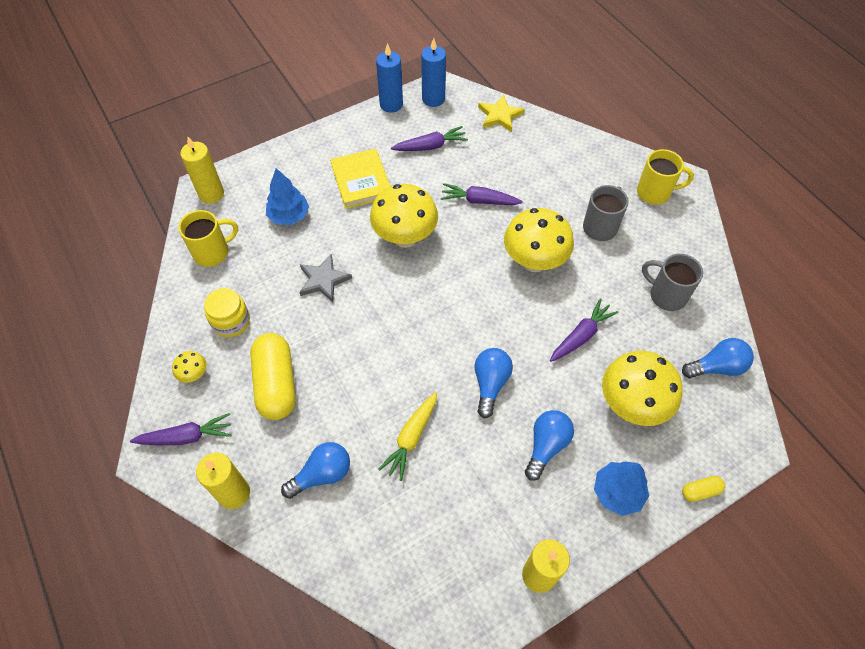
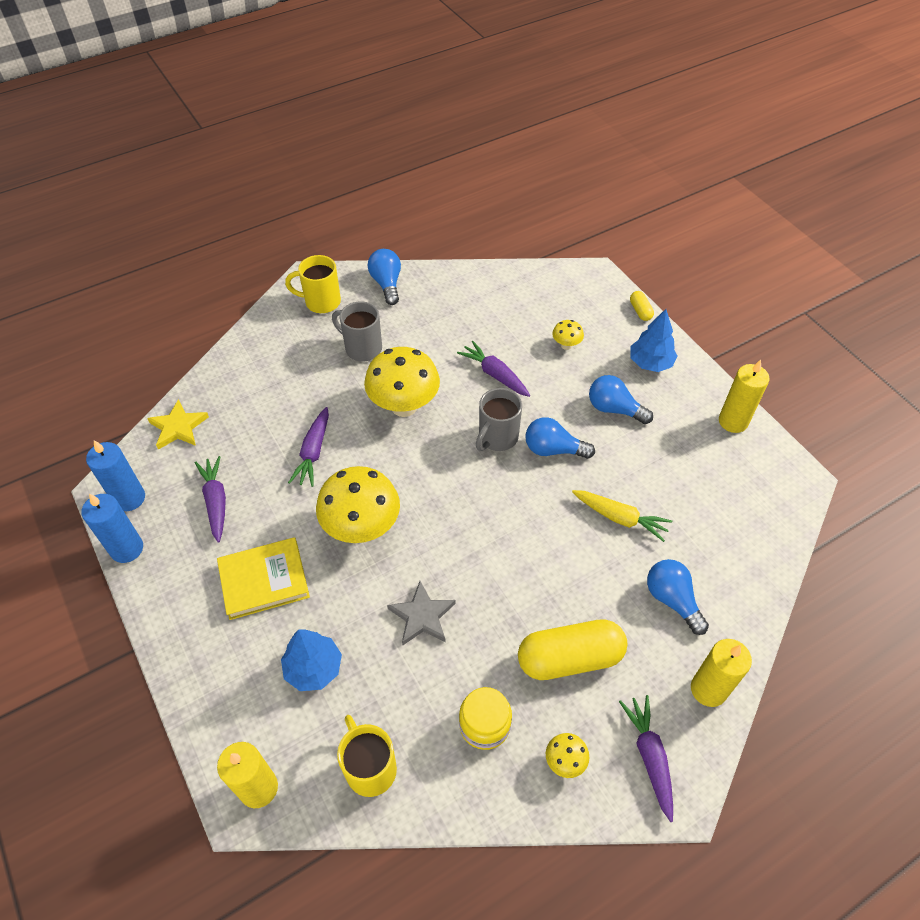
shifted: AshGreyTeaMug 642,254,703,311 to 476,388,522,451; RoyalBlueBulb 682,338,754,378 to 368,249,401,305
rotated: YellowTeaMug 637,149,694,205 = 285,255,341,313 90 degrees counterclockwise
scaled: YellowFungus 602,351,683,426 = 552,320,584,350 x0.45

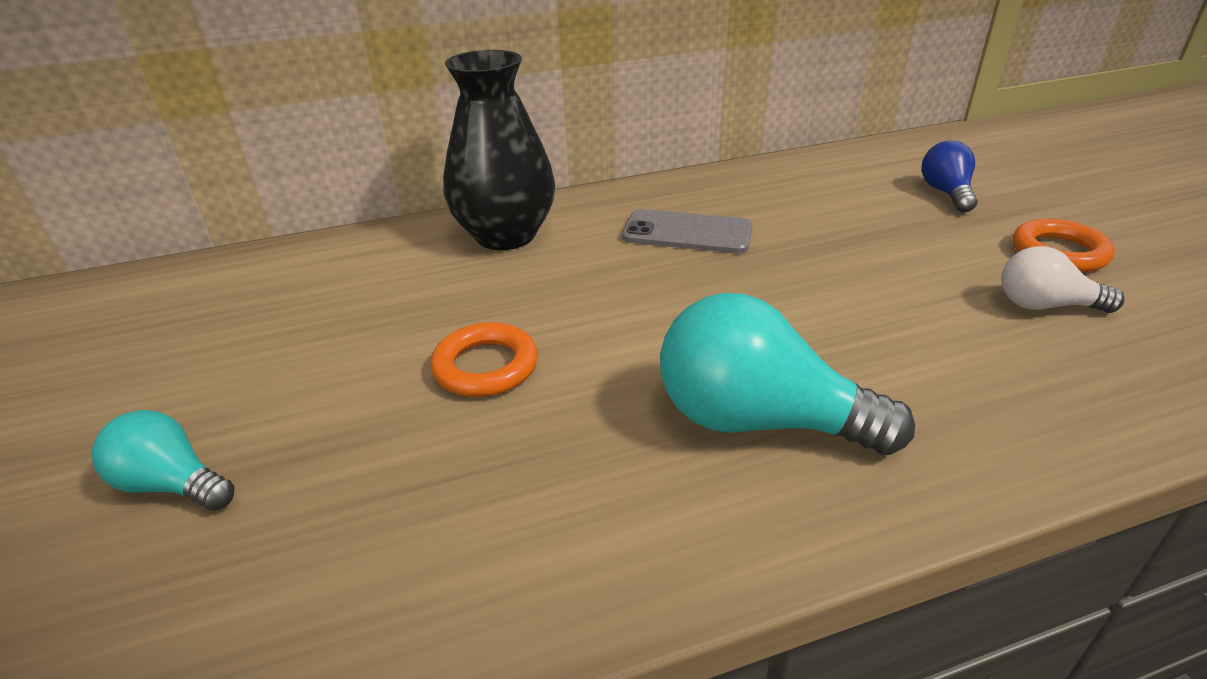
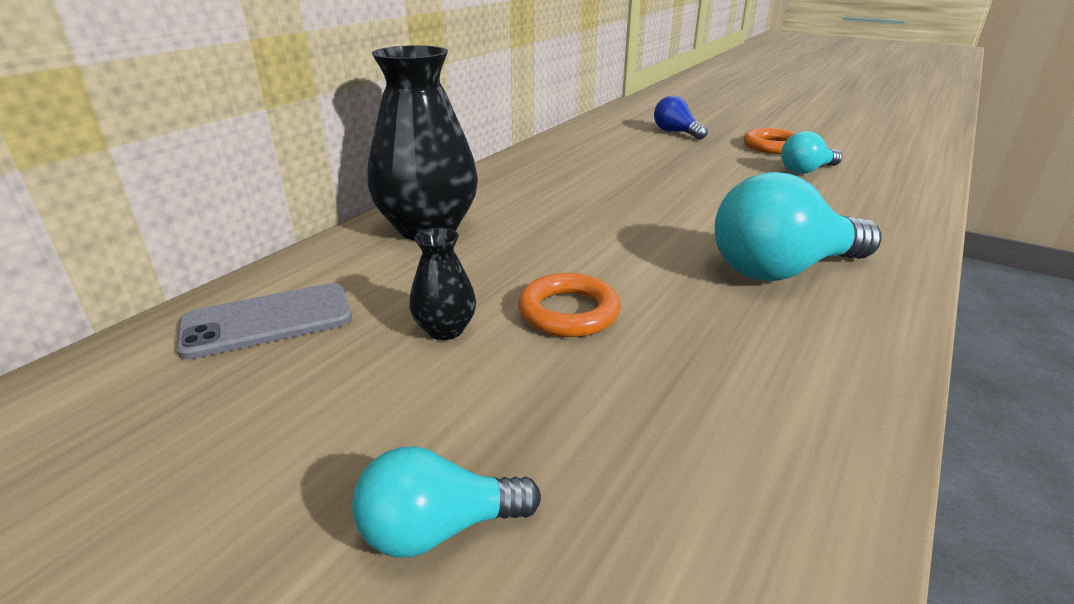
new: BlackFlowerVase 410,228,476,340
shifted: AshGreySmartphone 622,209,753,254 to 176,283,352,359
repainted: SnowWhiteBulb 1001,246,1124,313 to AquaBulb 781,131,842,174

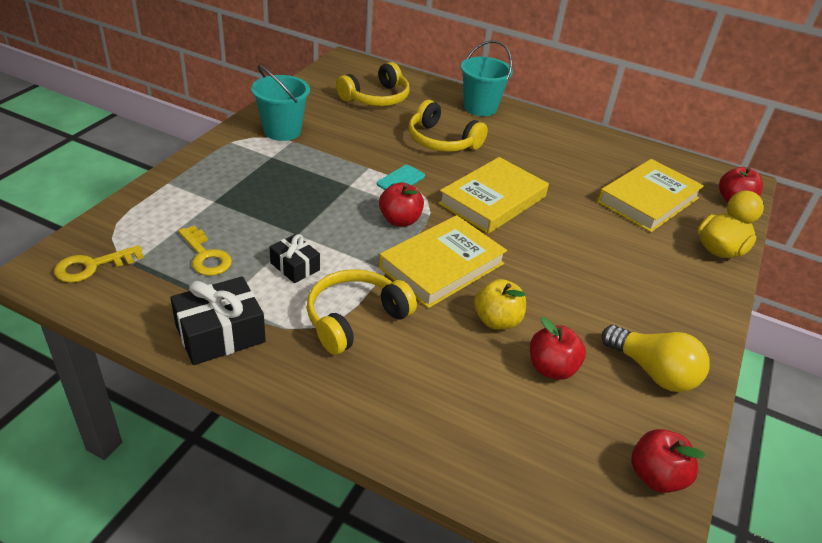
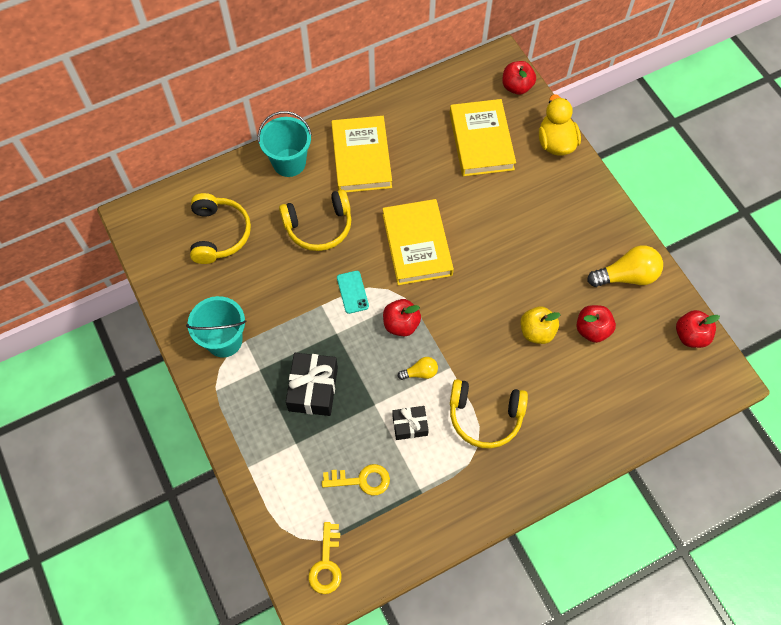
new: YellowBulb 398,357,438,380
shifted: BlackPresent 170,276,266,365 to 286,353,338,416; YellowHardback 379,215,507,308 to 331,116,392,193
rotated: YellowHeadset 307,269,417,355 = 450,379,528,449 75 degrees counterclockwise

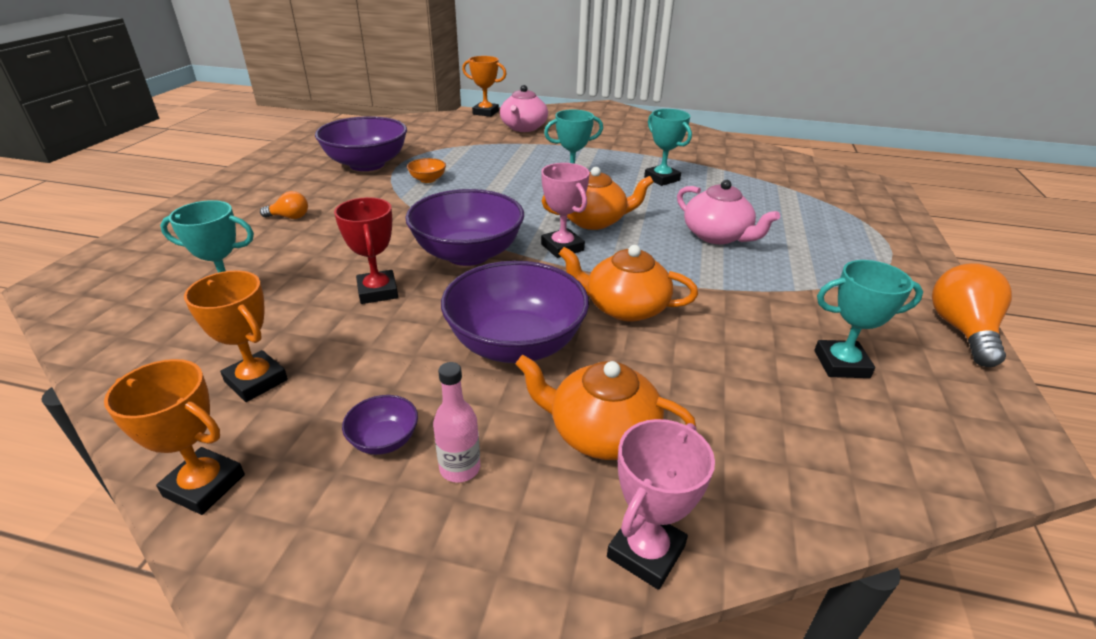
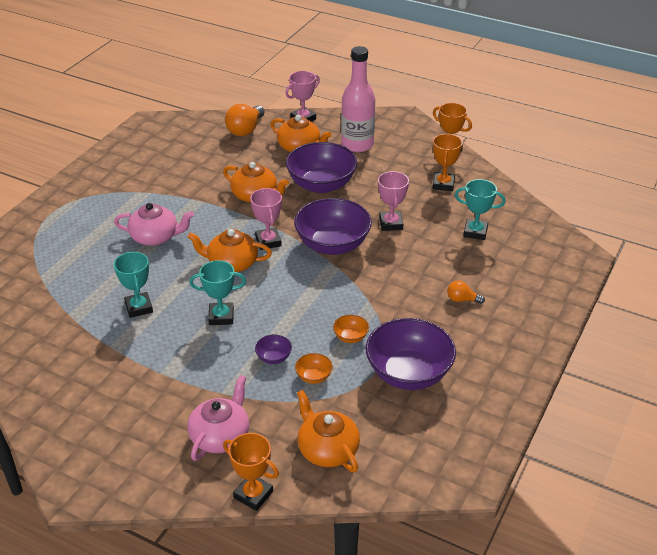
gone: AquaTrophy 814,260,923,378
new: BrightOrangeDeepDish 295,353,333,384; BrightOrangeTeaPot 297,390,360,473
shifted: RoyalPurpleDeepDish 342,395,418,455 to 255,335,292,364; BrightOrangeBulb 932,263,1012,367 to 225,104,265,136
repainted: ScarletTrophy 334,197,398,304 to PinkTrophy 378,171,409,231
rotated: BrightOrangeTrophy 184,270,288,402 = 433,134,463,191 45 degrees clockwise; PinkTeaPot 677,180,780,244 = 114,203,194,246 120 degrees clockwise
scaled: PinkBottle 433,362,480,483 = 341,46,375,152 x2.12

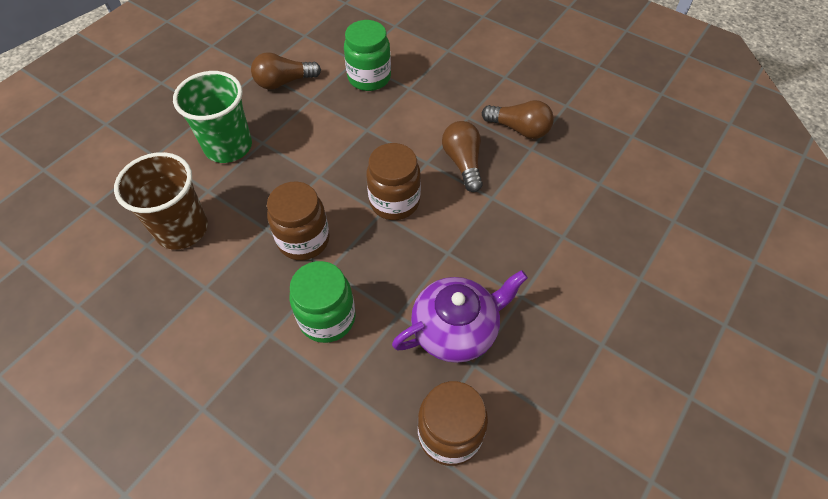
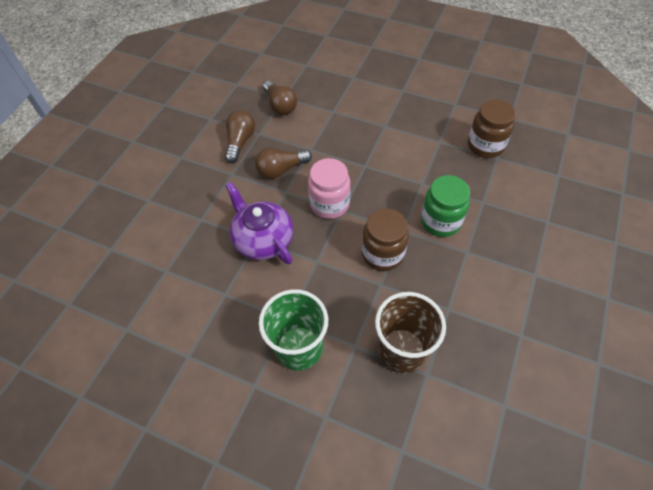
gone: EmeraldJamJar 344,20,391,91
shifted: RussetBulb 251,52,321,89 to 263,81,297,115; RoyalPurpleTeaPot 392,270,528,363 to 225,182,293,264
repainted: RussetJamJar 366,143,421,220 to PinkJamJar 308,158,350,219

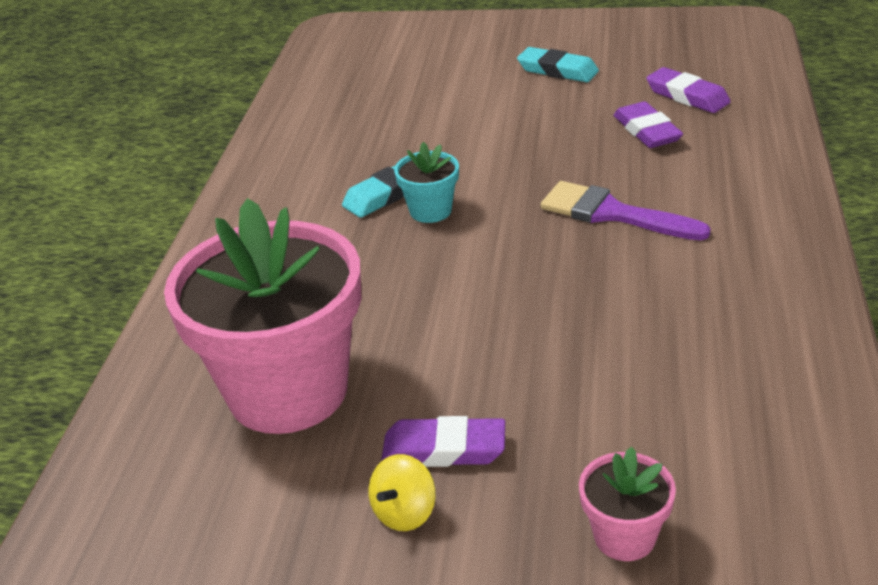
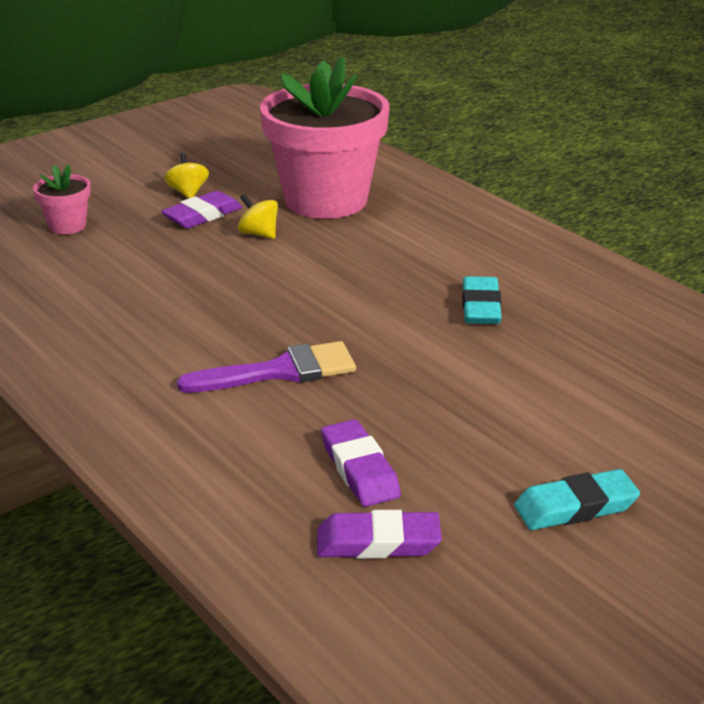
gone: AquaFlowerPot 394,142,459,223
new: YellowToyTop 238,194,278,239
rotated: RoyalPurpleGumEraser 613,101,683,148 = 321,419,401,507 45 degrees clockwise

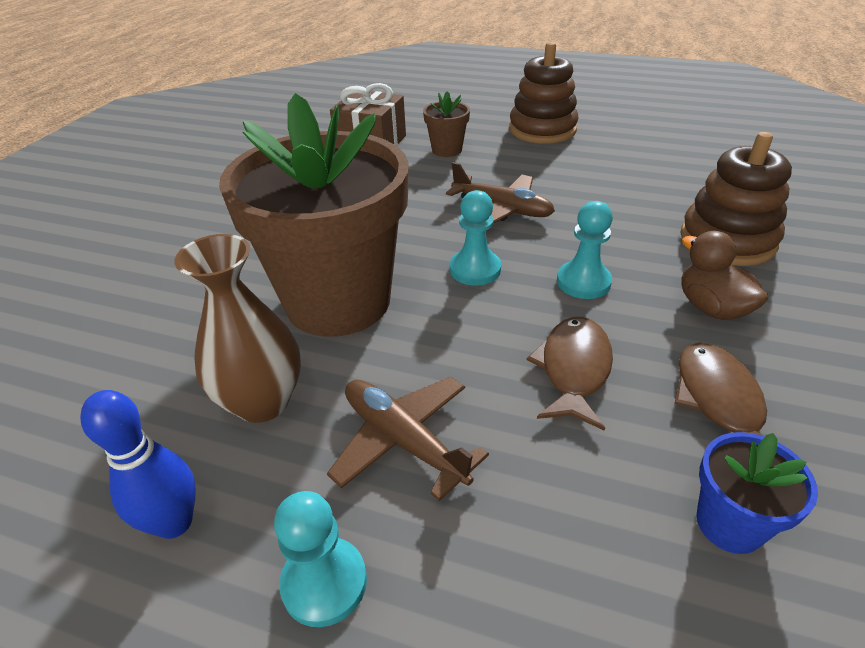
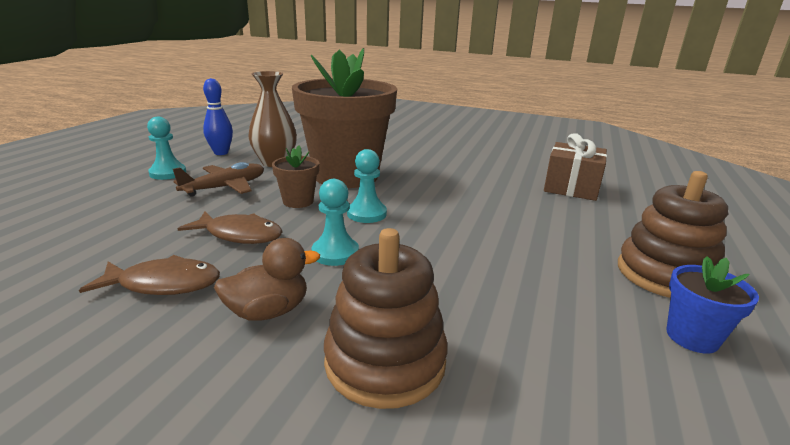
gone: RussetAeroplane 446,162,555,224
shifted: RussetFlowerPot 423,91,470,157 to 272,145,319,208; RoyalBlueFlowerPot 696,432,818,554 to 667,256,759,354

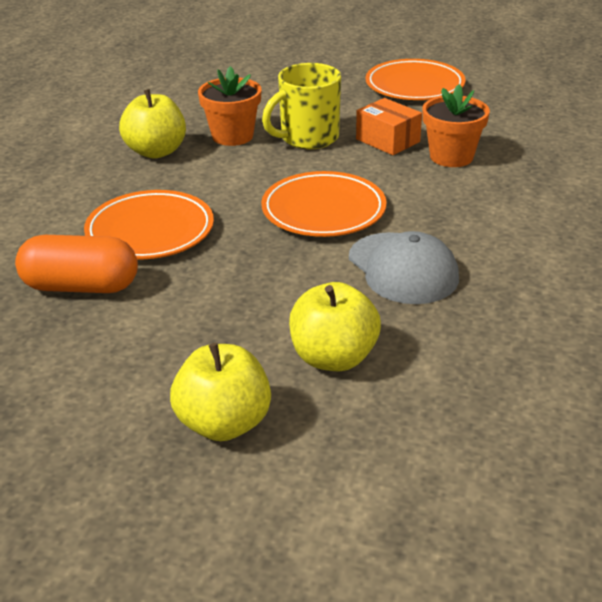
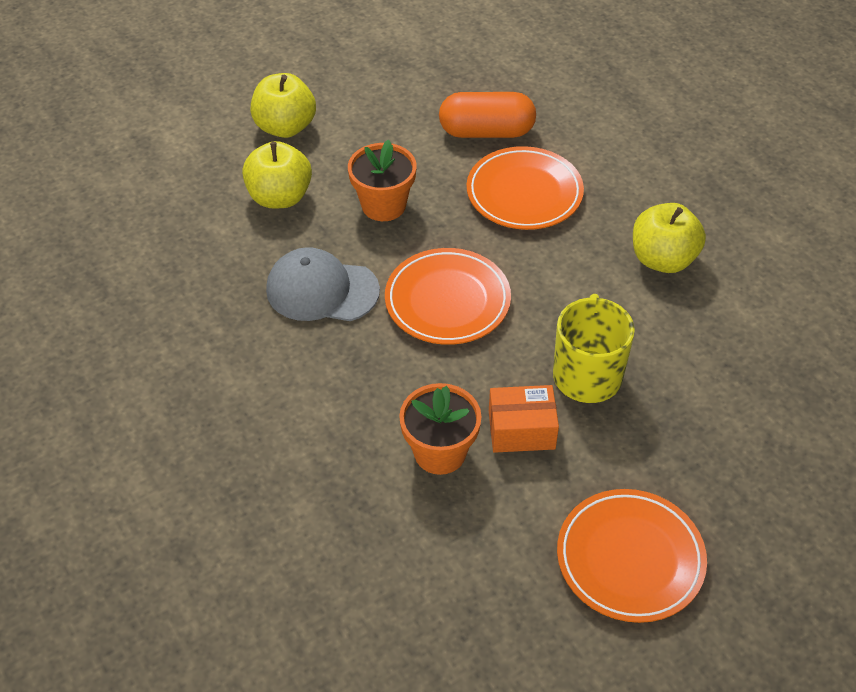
shifted: BrightOrangeFlowerPot 198,66,261,146 to 348,139,417,221
rotated: BrightOrangePill 15,235,138,293 = 439,92,536,138 45 degrees clockwise

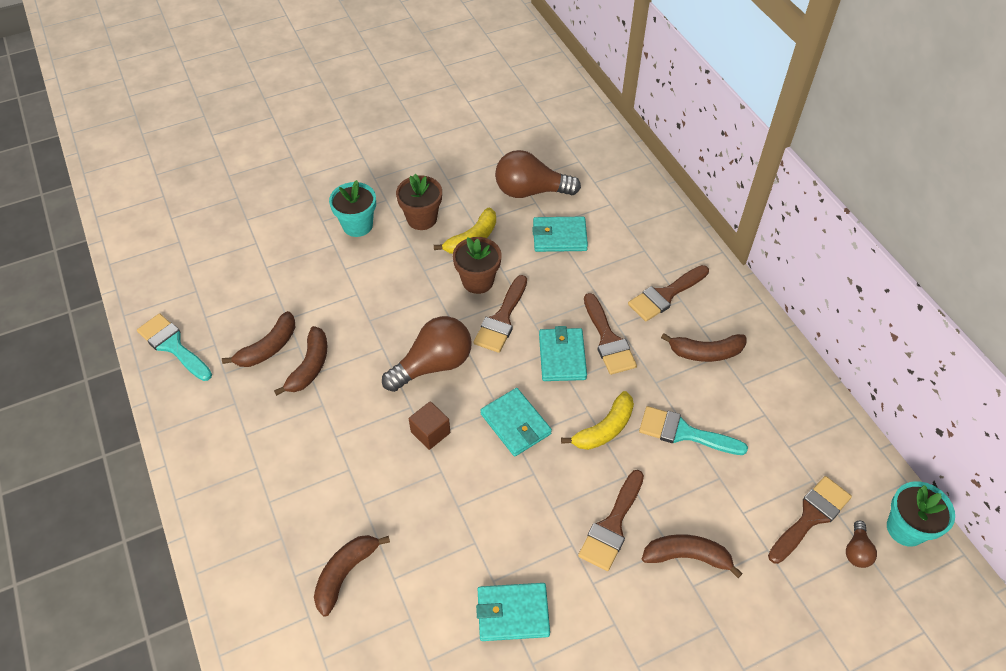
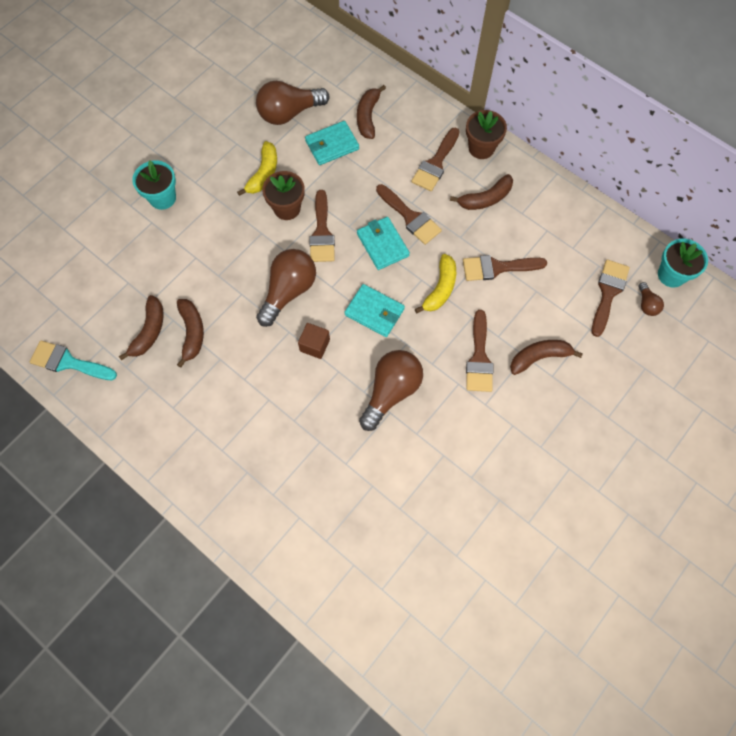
gone: AquaWallet 476,583,550,641
new: RussetBulb 359,350,423,431
shifted: RussetToyBanana 314,535,390,617 to 357,85,386,139; RussetFlowerPot 396,174,442,230 to 466,110,507,159
repainted: AquaBrush 639,406,748,455 to RussetBrush 463,255,547,281

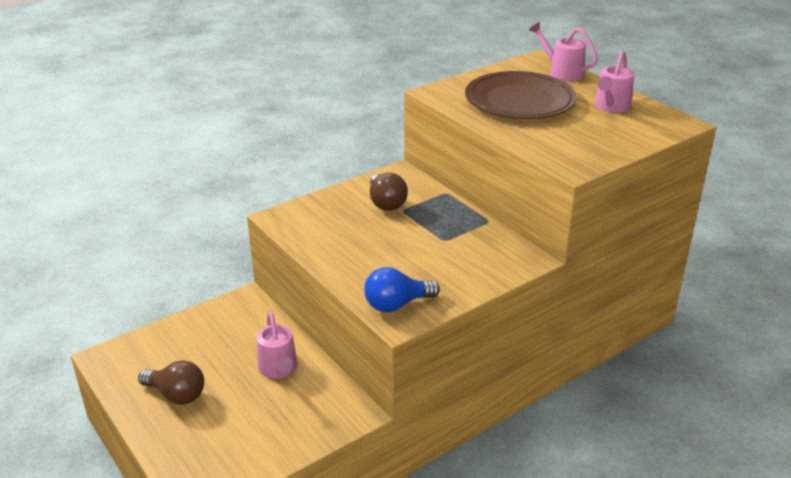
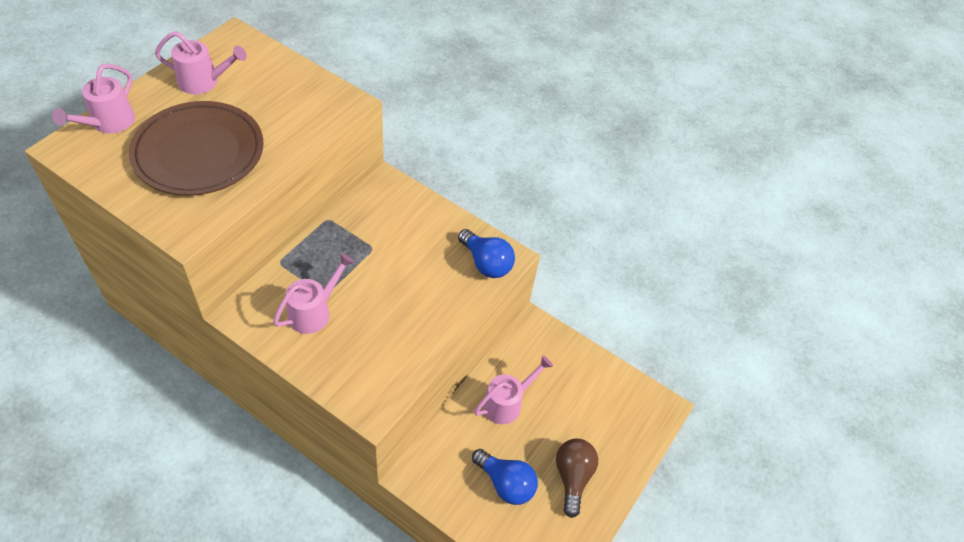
new: RoyalBlueBulb 472,449,538,505
swapped: RussetBulb 370,173,408,211 to PinkWateringPot 273,253,354,334

